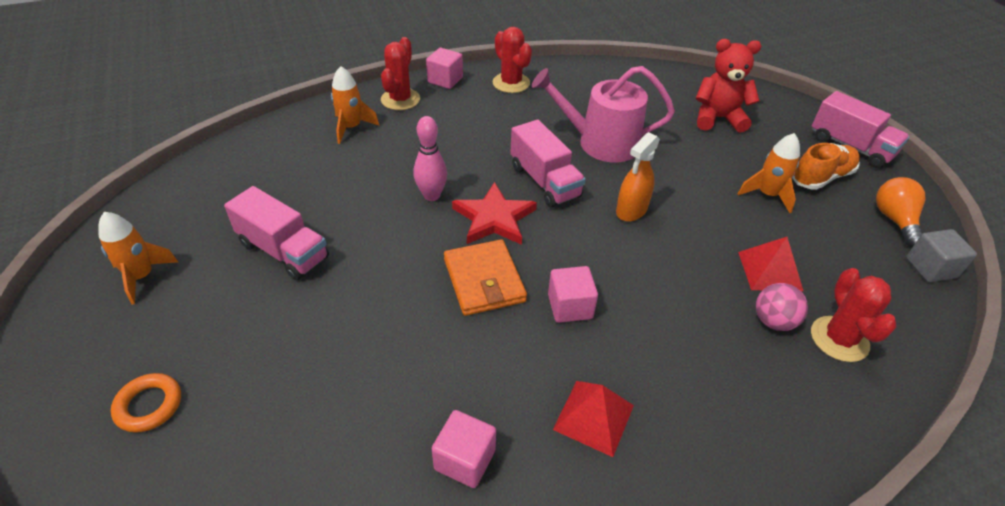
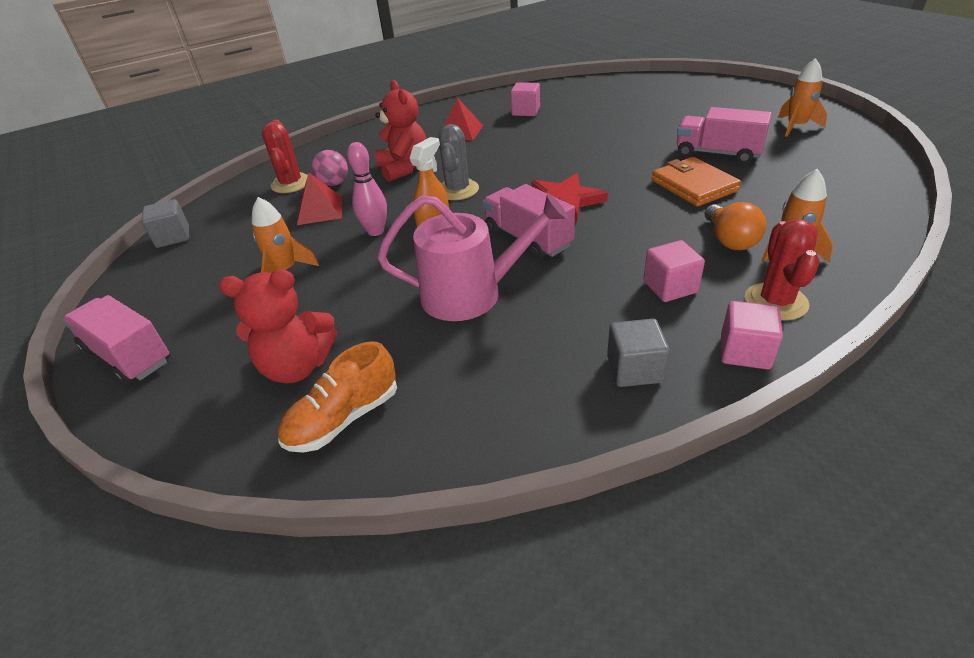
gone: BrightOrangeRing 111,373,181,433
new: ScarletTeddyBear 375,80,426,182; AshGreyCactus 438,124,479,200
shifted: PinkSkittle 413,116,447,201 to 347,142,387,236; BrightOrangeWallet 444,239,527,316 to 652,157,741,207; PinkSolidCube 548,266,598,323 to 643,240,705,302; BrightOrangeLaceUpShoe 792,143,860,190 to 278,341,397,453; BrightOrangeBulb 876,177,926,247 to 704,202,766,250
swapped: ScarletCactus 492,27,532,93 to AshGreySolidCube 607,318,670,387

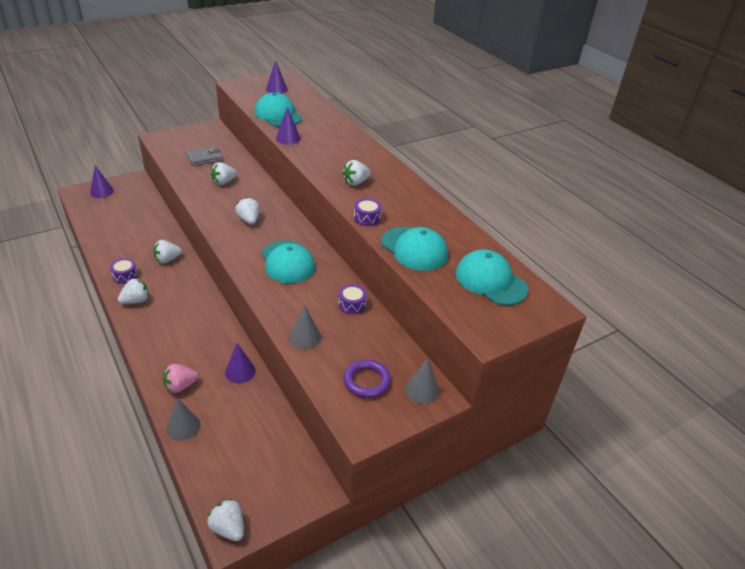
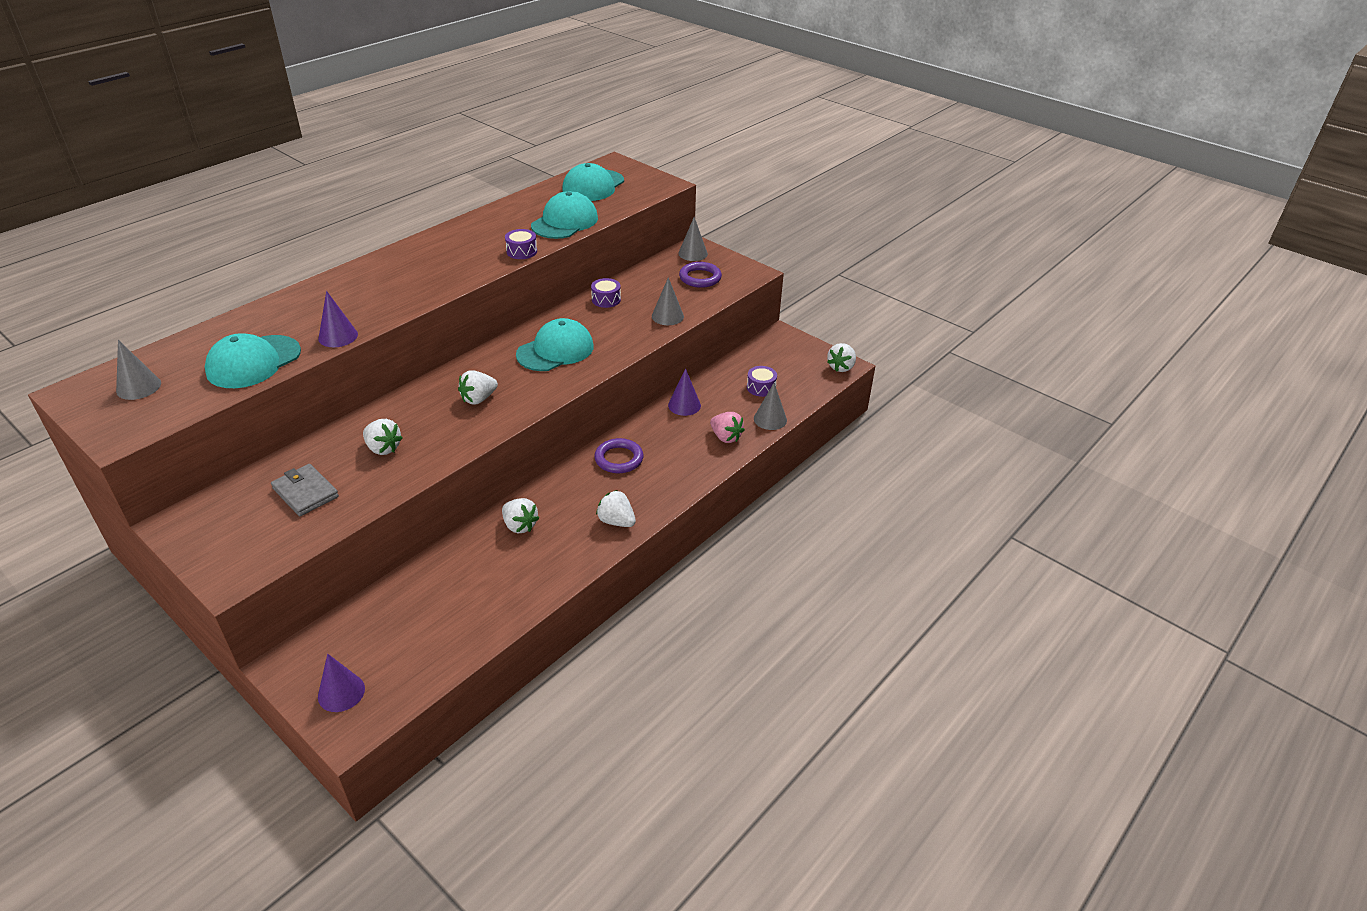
gone: SnowWhiteToyStrawberry 342,160,371,186
new: RoyalPurpleRing 594,438,643,473
shifted: RoyalPurpleToyDrum 110,258,138,284 to 747,366,777,397
repainted: RoyalPurpleConeShape 266,60,288,94 to AshGreyConeShape 116,340,161,400

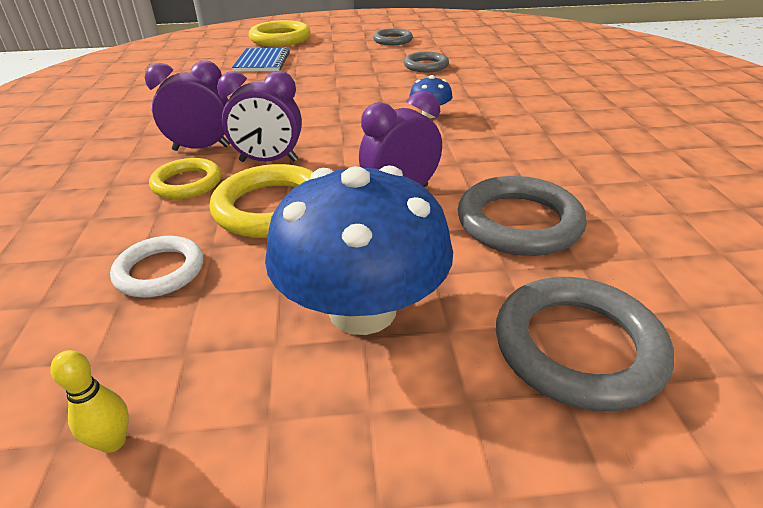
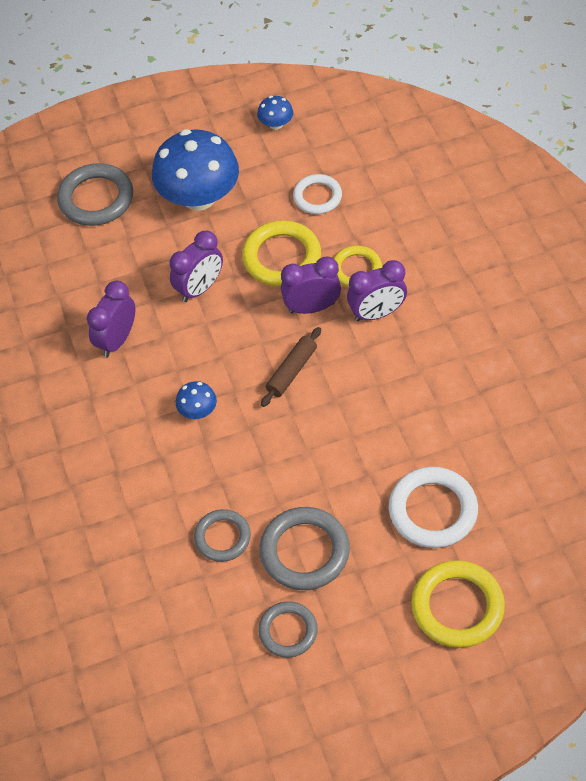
new: RoyalPurpleAlarmClock 87,281,135,357; RussetDoughRoller 261,327,321,407
shifted: AshGreyRing 458,176,587,256 to 260,507,350,590
swapped: YellowSkittle 50,350,129,453 to RoyalBlueFungus 257,96,293,130; RoyalBlueNotebook 232,47,290,72 to SnowWhiteRing 389,467,478,548

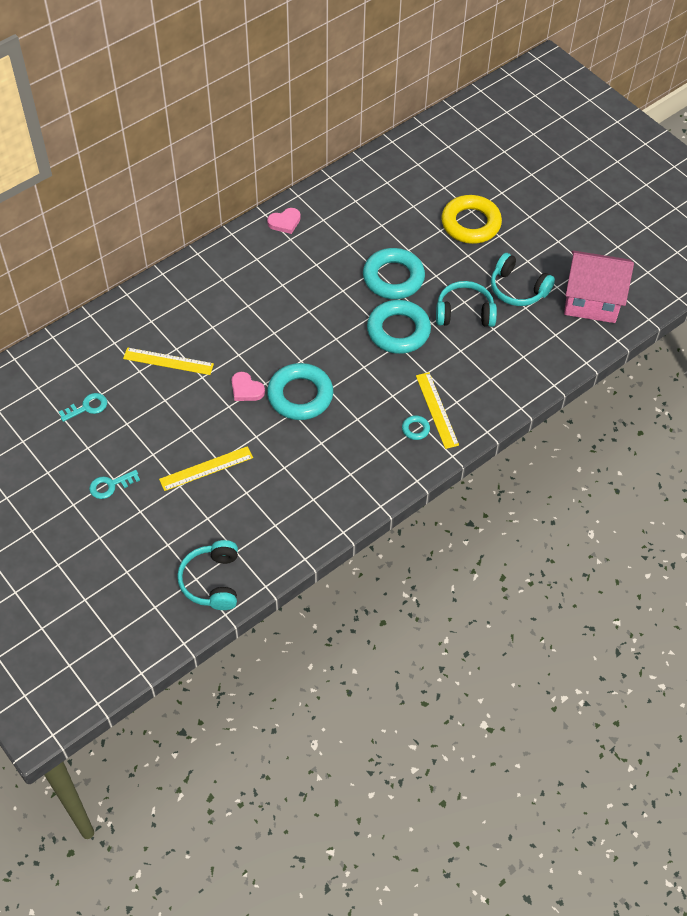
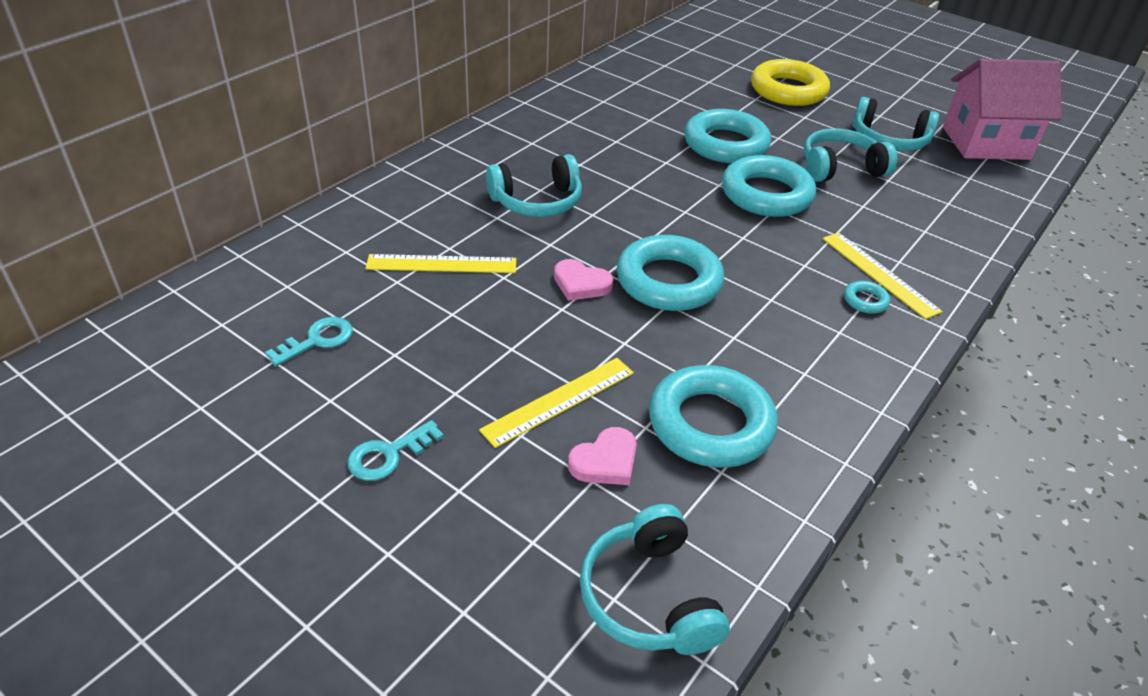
new: AquaHeadset 486,154,582,217; AquaRing 649,365,778,468
shifted: PinkHeart 267,208,301,234 to 568,427,637,485

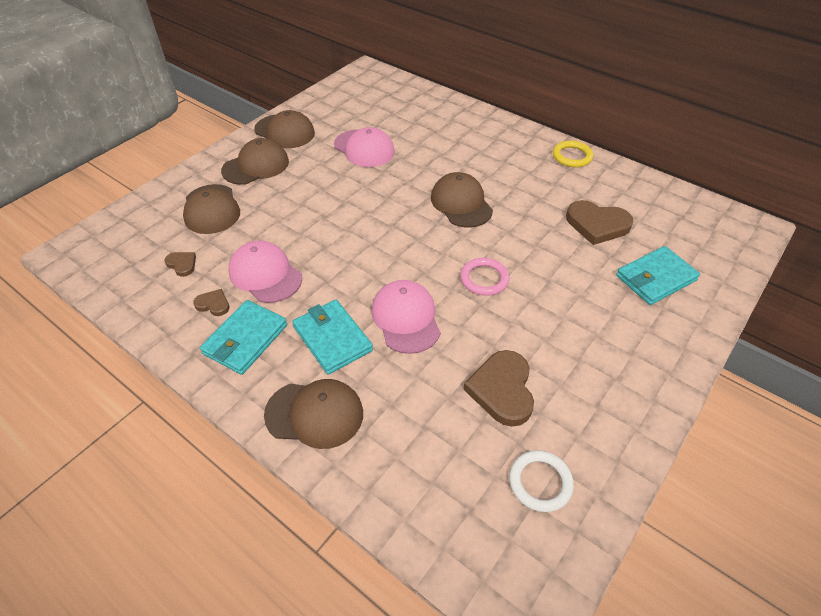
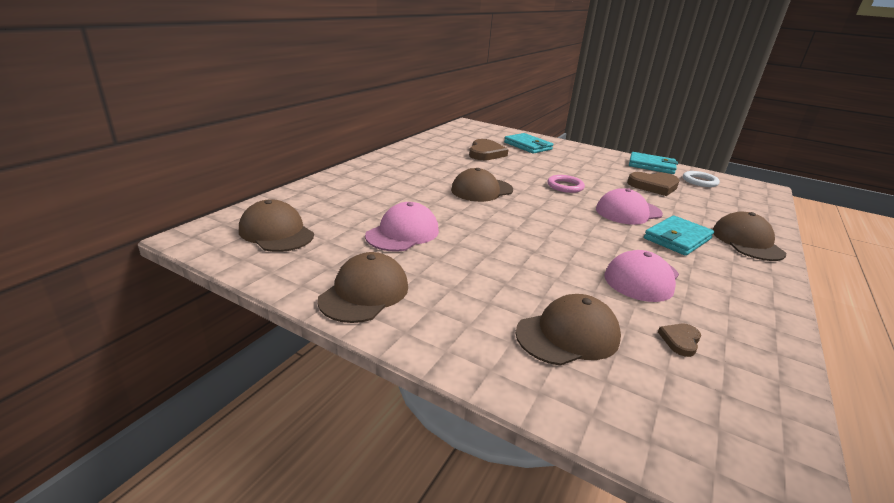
gone: RussetHeart 193,289,230,316; YellowRing 553,141,593,167
shifted: AquaWallet 200,300,287,375 to 629,152,678,174; RussetPeakedCap 221,138,289,185 to 239,199,314,252

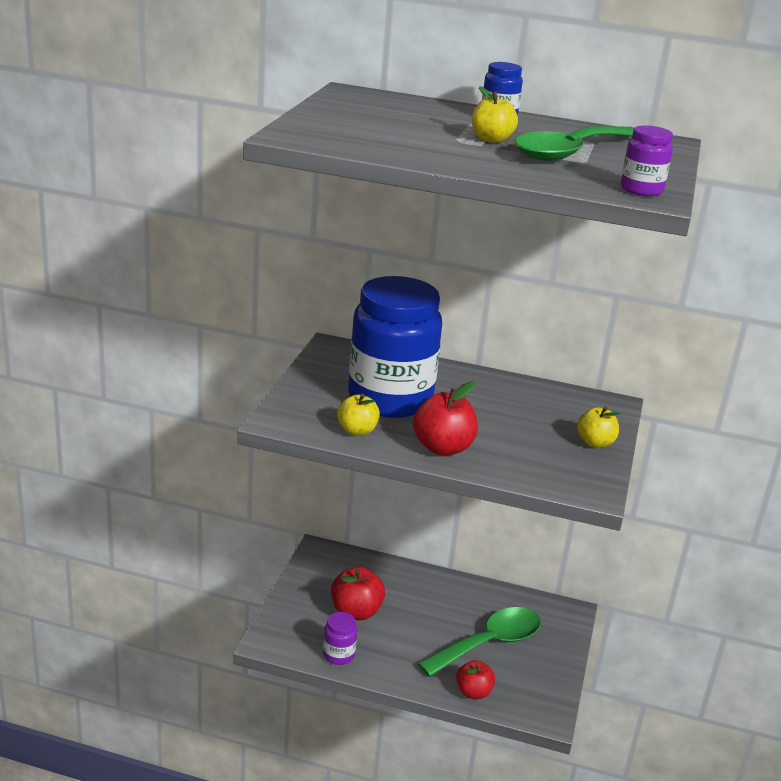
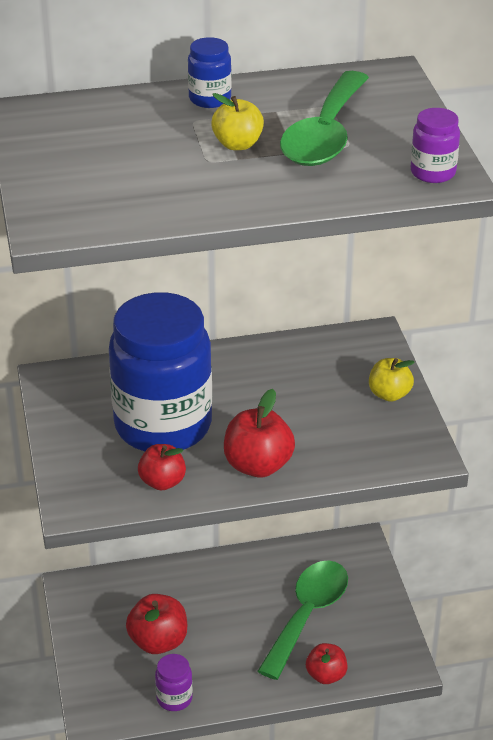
repainted: YellowAppleFruit 337,394,380,436 to ScarletAppleFruit 138,444,186,491

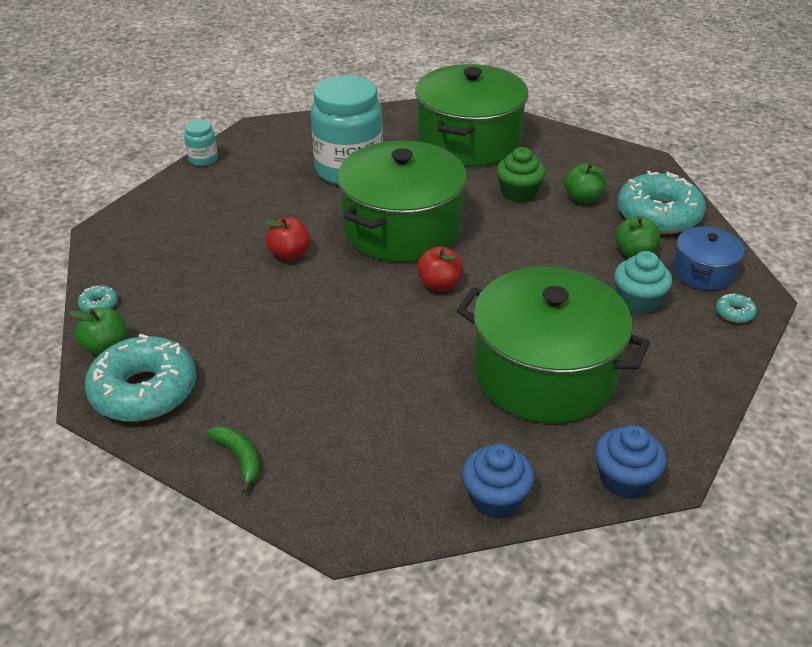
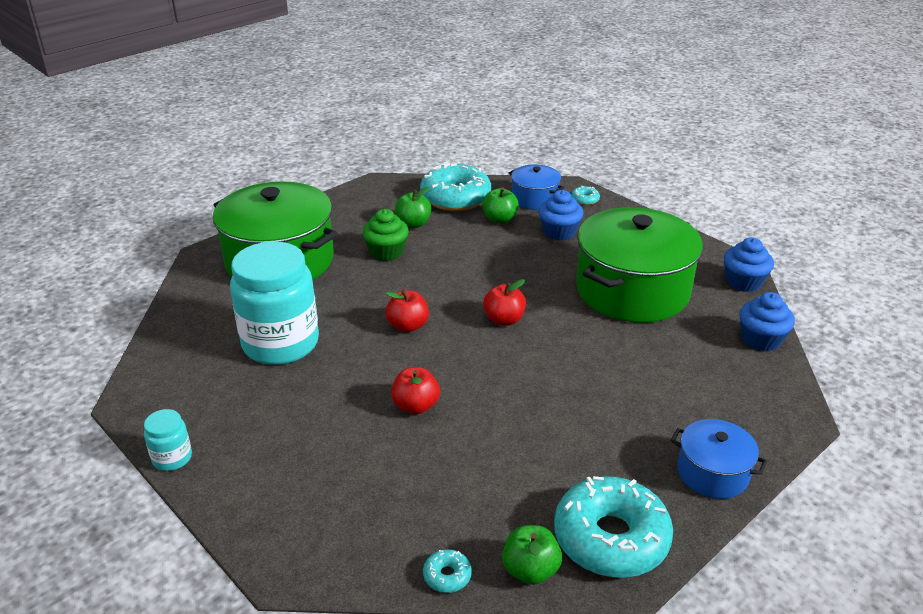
swapped: EmeraldToyBanana 207,426,260,493 to RoyalBluePot 671,419,767,499; EmeraldPot 337,140,467,262 to ScarletAppleFruit 385,290,429,332
repainted: AquaMuffin 614,251,672,314 to RoyalBlueMuffin 539,190,583,241

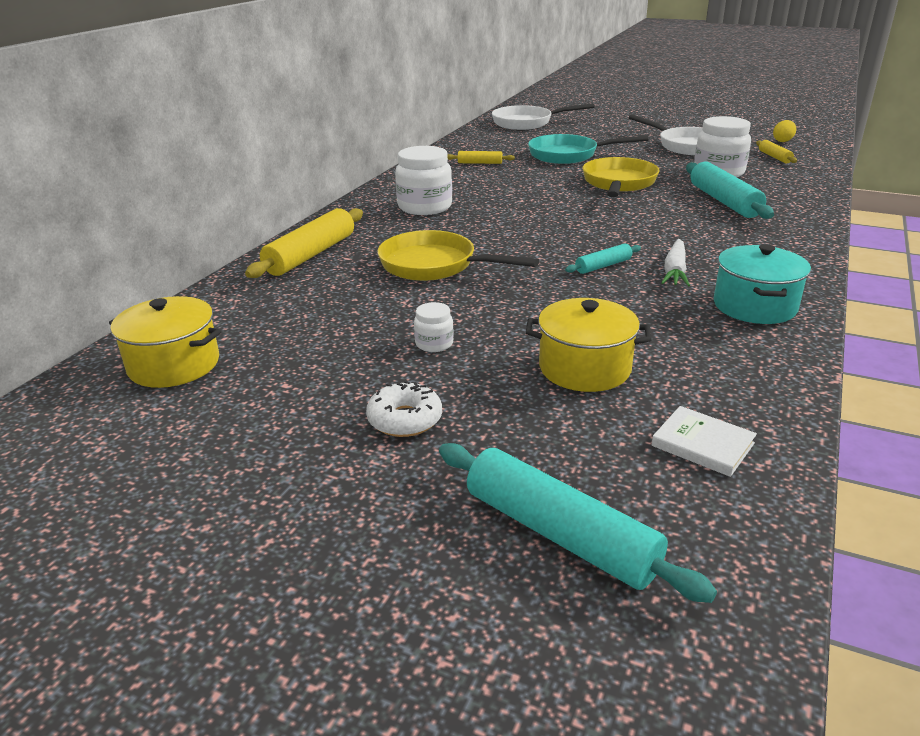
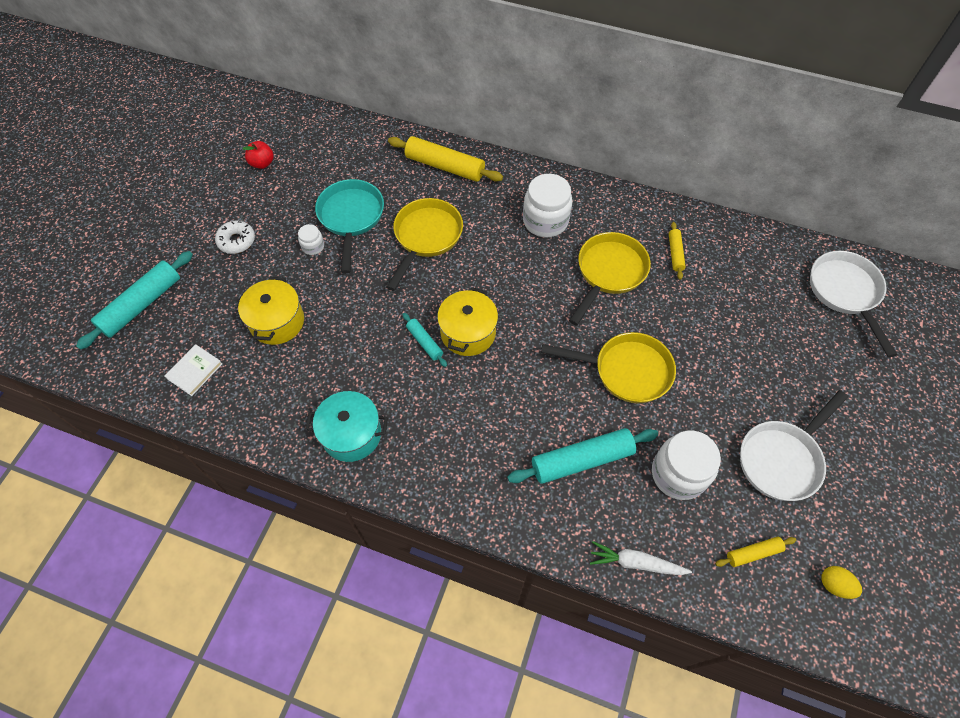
new: ScarletAppleFruit 243,141,274,169; YellowSkillet 569,232,651,326
shifted: YellowPot 109,296,221,388 to 437,287,498,356; AquaSkillet 528,134,648,164 to 315,179,384,274; SnowWhiteCarrot 661,239,690,286 to 590,541,692,575

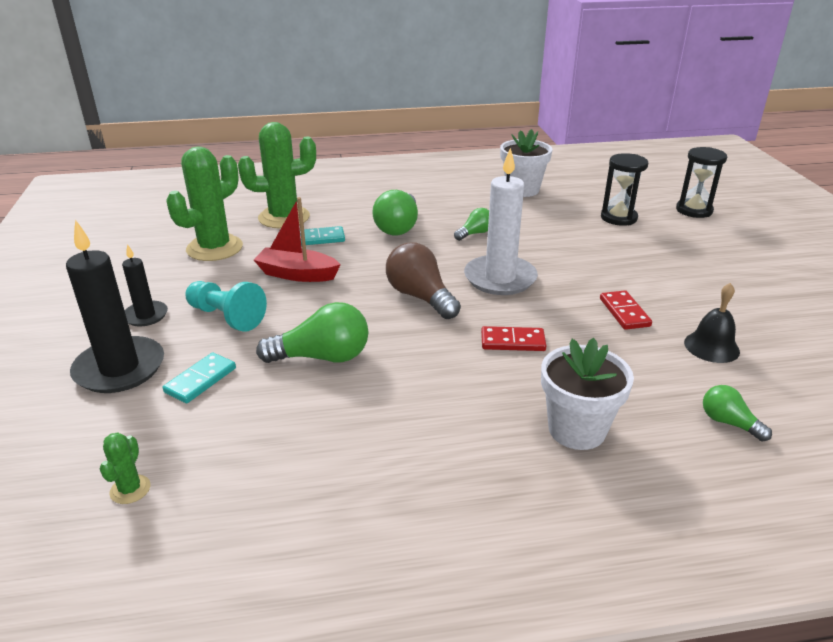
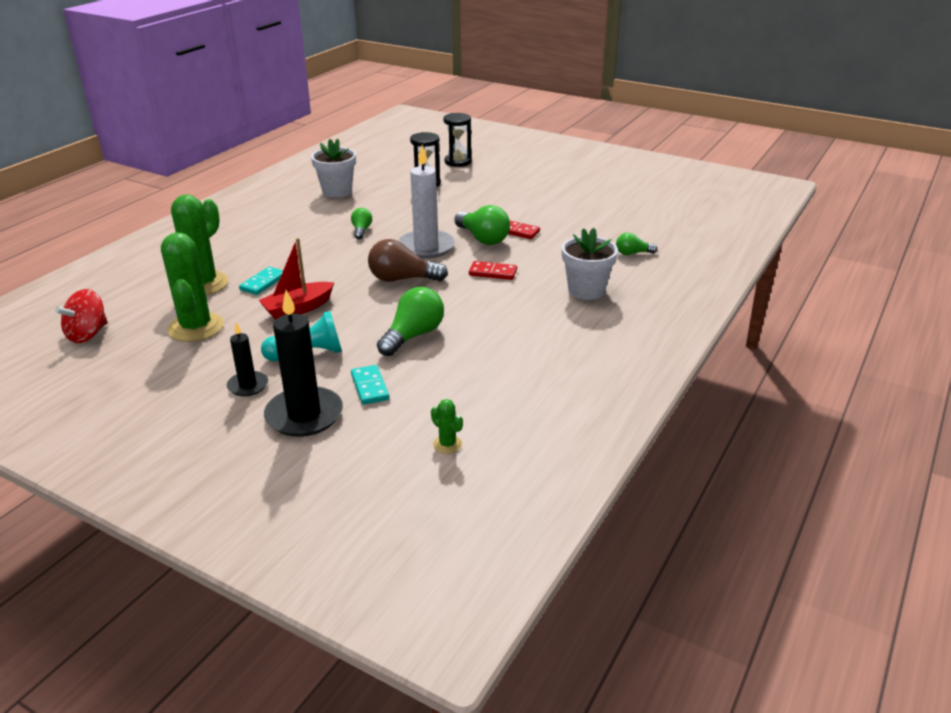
gone: BlackSchoolBell 684,283,740,363
new: ScarletToyTop 55,289,108,343
shifted: EmeraldBulb 372,190,418,236 to 454,205,510,245
rotated: ScarletDominoTile 481,326,546,351 = 469,261,517,280 60 degrees clockwise

